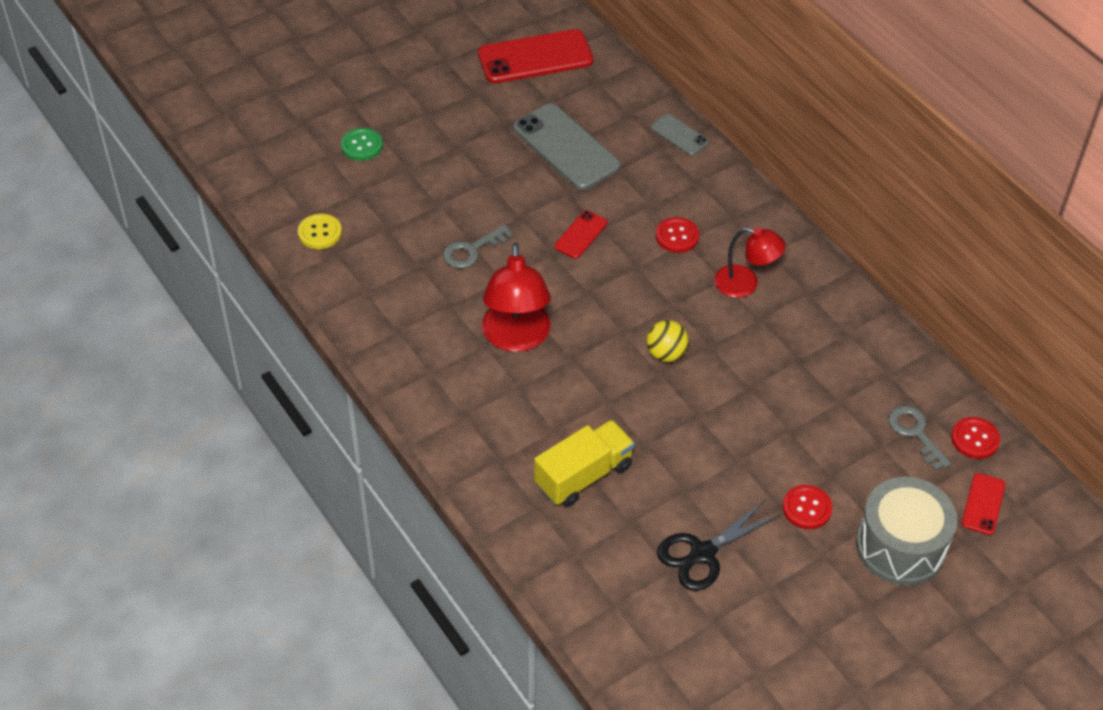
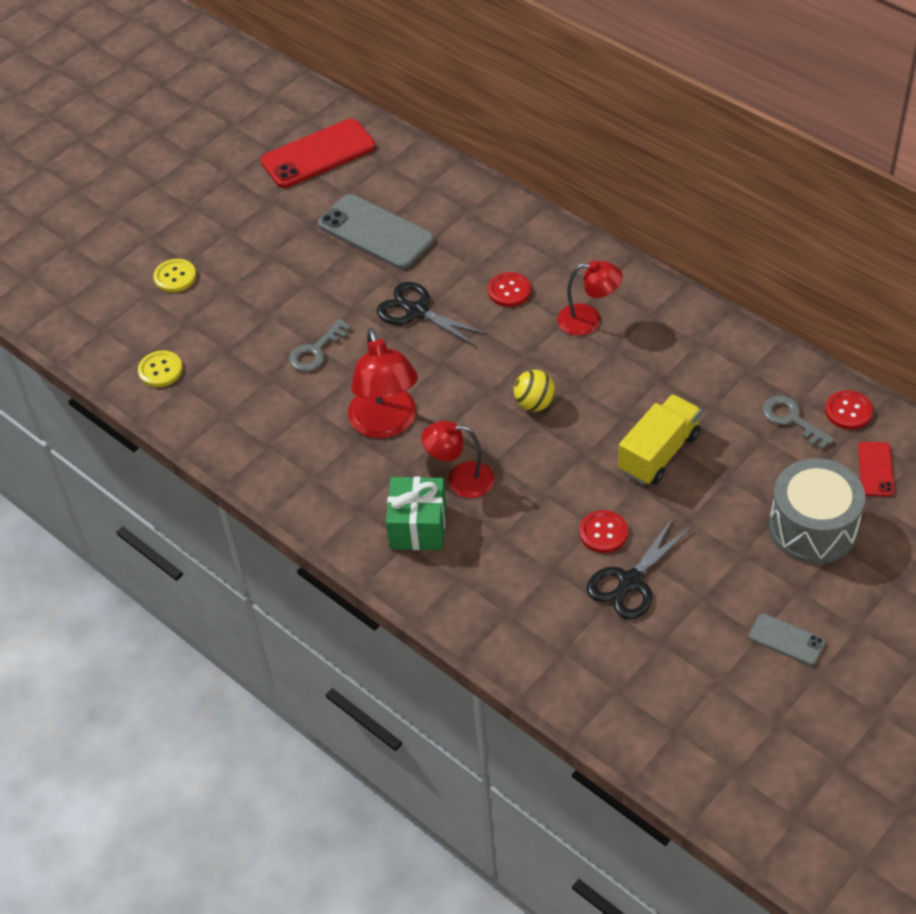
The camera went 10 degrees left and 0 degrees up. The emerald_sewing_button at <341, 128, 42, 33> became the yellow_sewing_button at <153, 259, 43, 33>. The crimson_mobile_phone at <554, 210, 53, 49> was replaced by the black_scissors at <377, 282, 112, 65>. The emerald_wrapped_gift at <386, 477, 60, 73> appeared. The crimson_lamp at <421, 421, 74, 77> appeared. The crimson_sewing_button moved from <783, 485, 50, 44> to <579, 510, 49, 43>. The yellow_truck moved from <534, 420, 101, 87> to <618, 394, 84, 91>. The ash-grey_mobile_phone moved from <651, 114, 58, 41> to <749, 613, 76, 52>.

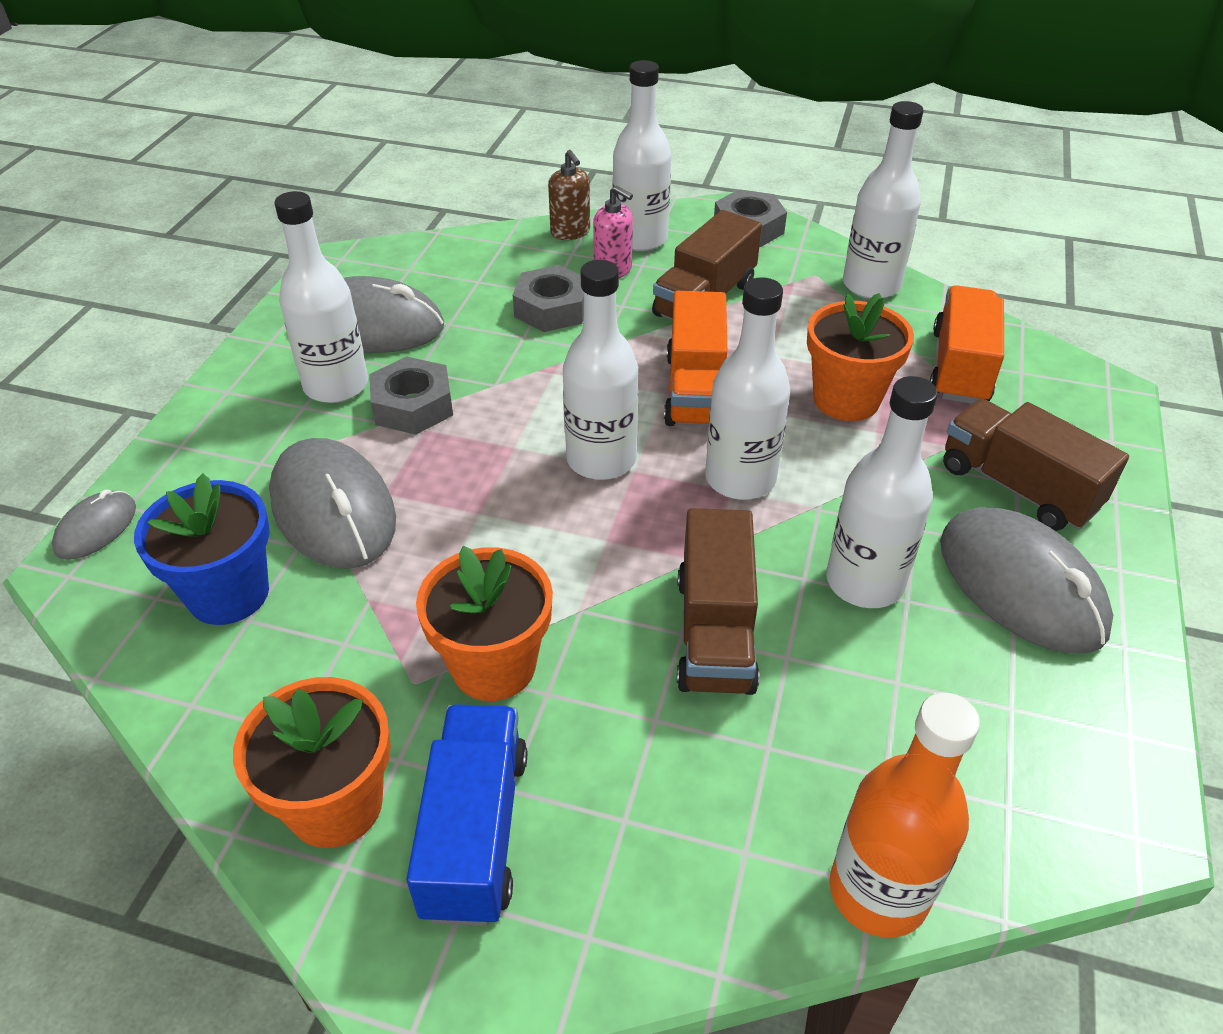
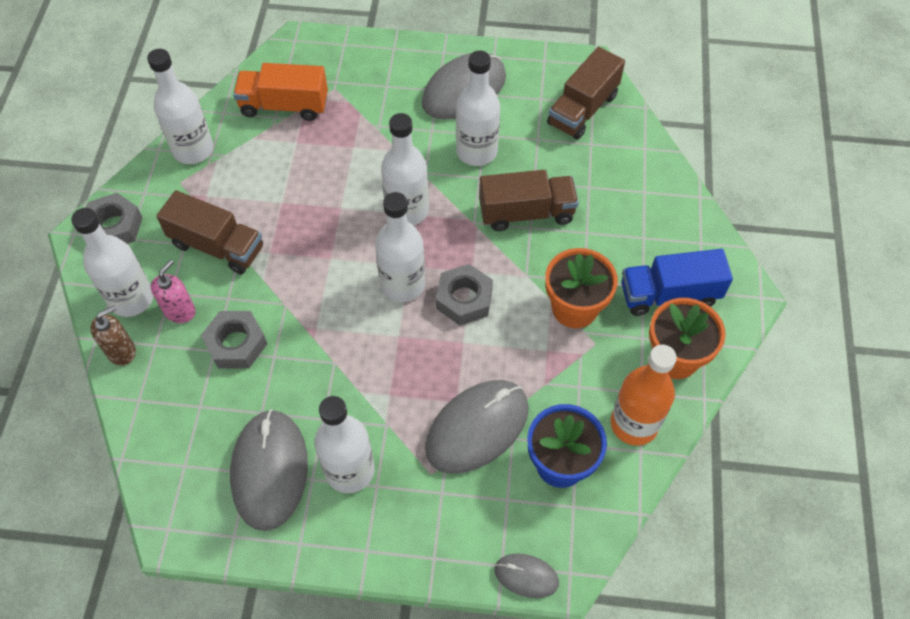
The camera went 100 degrees left and 15 degrees up. The ash-grey_nut moved from <369, 357, 84, 78> to <436, 264, 57, 61>. The brown_truck moved from <943, 399, 186, 132> to <547, 47, 78, 93>. The bright_orange_bottle moved from <829, 693, 151, 245> to <611, 345, 66, 101>. The bright_orange_truck at <664, 291, 63, 135> disappeared. The bright_orange_flower_pot at <807, 293, 107, 128> disappeared.

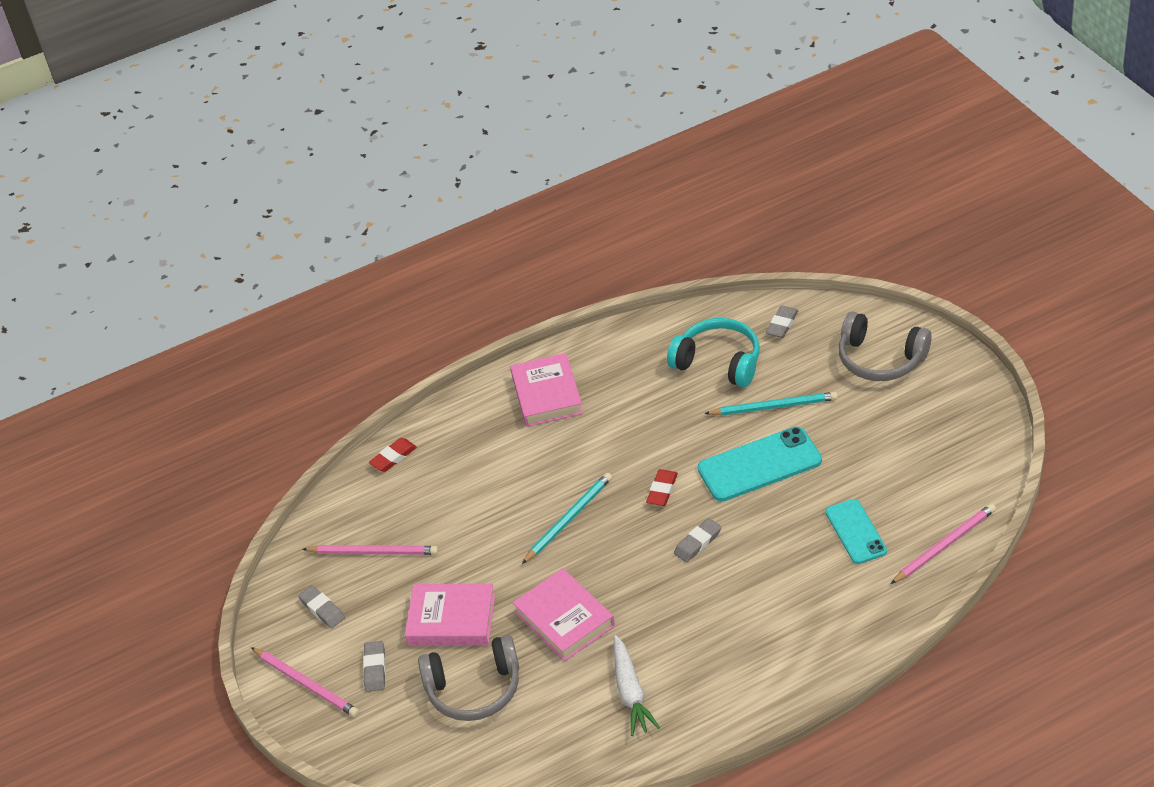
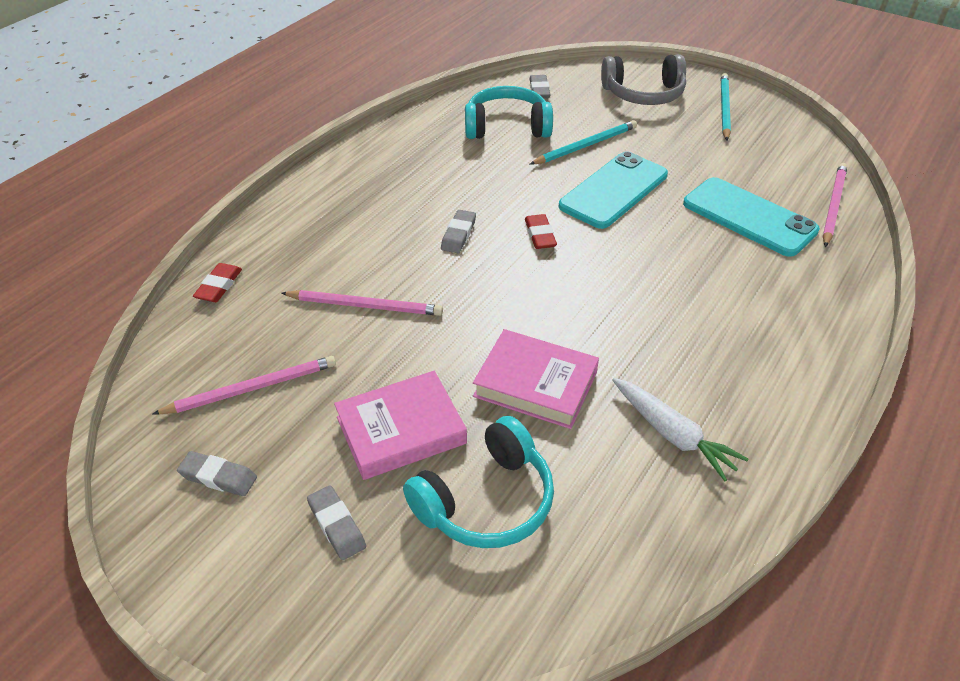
The camera went 35 degrees left and 0 degrees up. The rose-pink_wooden_pencil moved from <251, 647, 108, 70> to <281, 290, 162, 26>. The ash-grey_headphones at <418, 635, 101, 86> became the aqua_headphones at <403, 416, 151, 132>. The ash-grey_gum_eraser moved from <674, 518, 47, 44> to <441, 210, 35, 43>. The aqua_mobile_phone at <825, 499, 62, 65> changed to 1.57 times the size. The aqua_wooden_pencil moved from <522, 473, 90, 91> to <721, 73, 10, 67>. The rose-pink_book at <510, 353, 73, 74> disappeared.

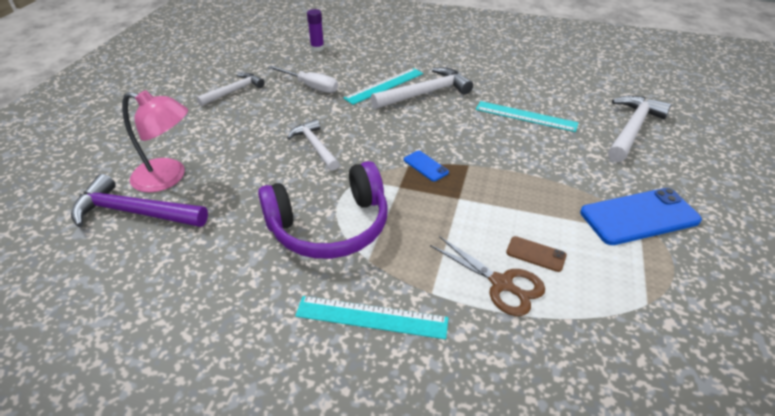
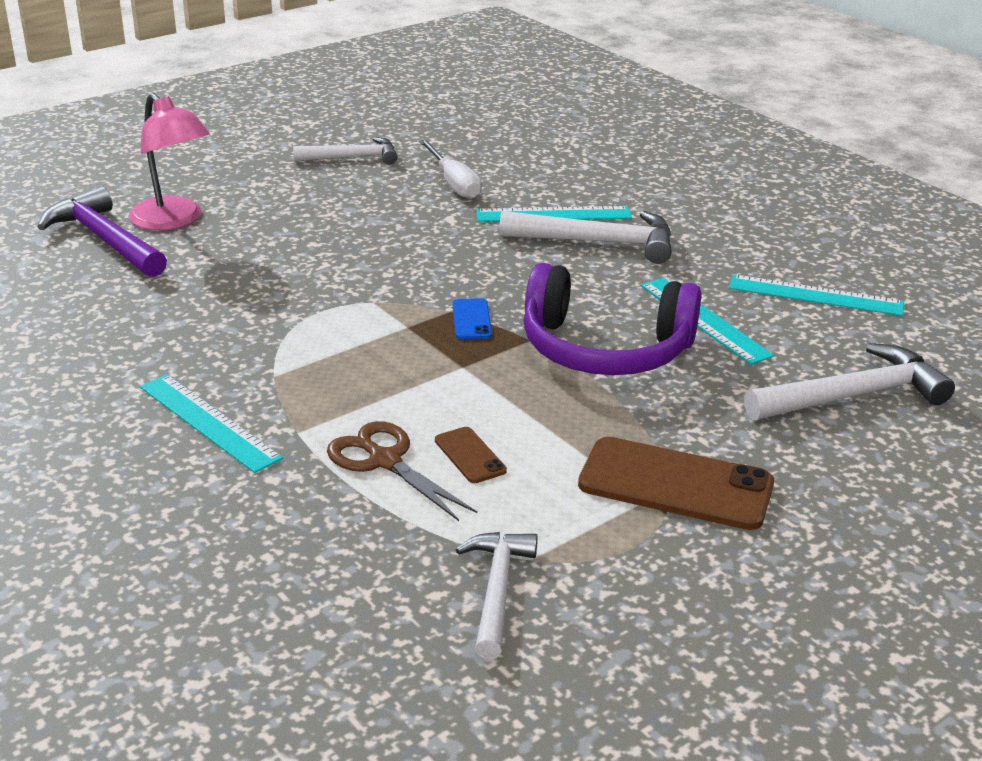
The camera went 35 degrees right and 10 degrees down. The brown_scissors at <430, 236, 115, 80> turned 150 degrees clockwise. The white_hammer moved from <287, 119, 53, 52> to <456, 532, 81, 128>. The violet_headphones moved from <258, 161, 130, 98> to <523, 263, 178, 112>. The blue_mobile_phone at <580, 188, 122, 57> became the brown_mobile_phone at <578, 437, 196, 93>. The aqua_measuring_stick at <729, 274, 175, 42> appeared. The violet_glue_stick at <307, 9, 17, 43> disappeared.

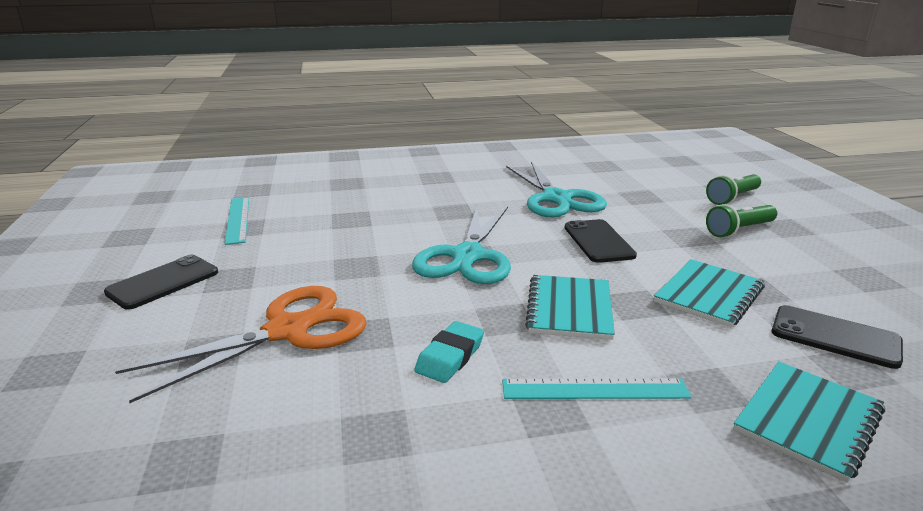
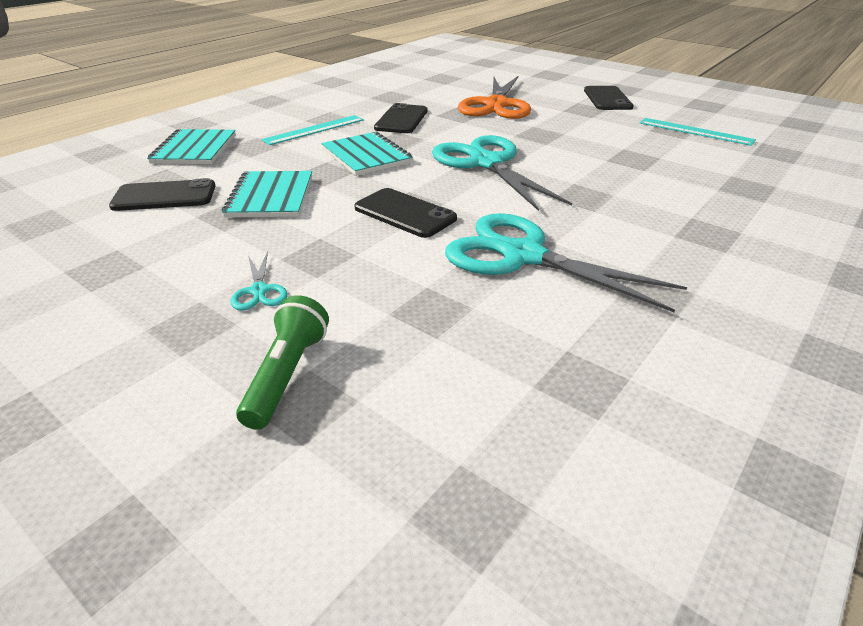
The camera went 140 degrees right and 10 degrees up. The emerald_torch at <706, 204, 71, 34> was replaced by the aqua_scissors at <231, 251, 57, 60>. The aqua_gum_eraser at <414, 321, 70, 62> was replaced by the black_mobile_phone at <374, 103, 54, 30>.

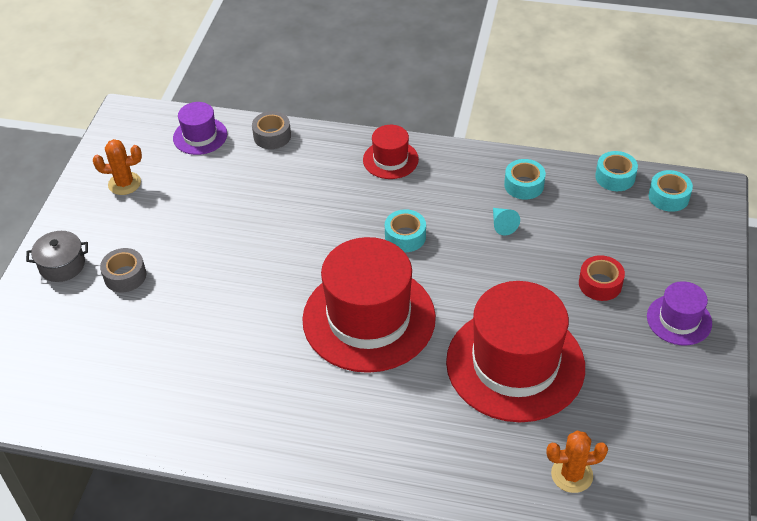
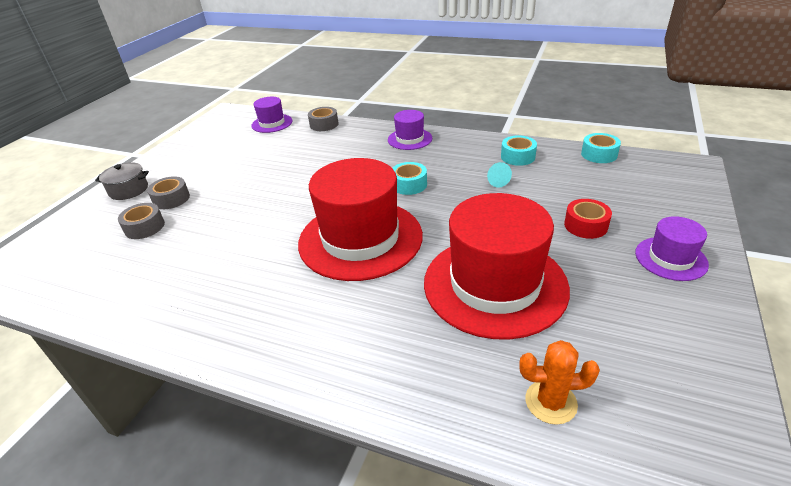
The camera went 10 degrees right and 10 degrees down. The ash-grey_sticky_tape at <118, 203, 47, 36> appeared. The crimson_tall_hat at <363, 125, 56, 54> became the violet_tall_hat at <388, 110, 44, 40>. The bright_orange_saguaro_cactus at <93, 139, 49, 56> disappeared. The aqua_sticky_tape at <649, 170, 44, 42> disappeared.

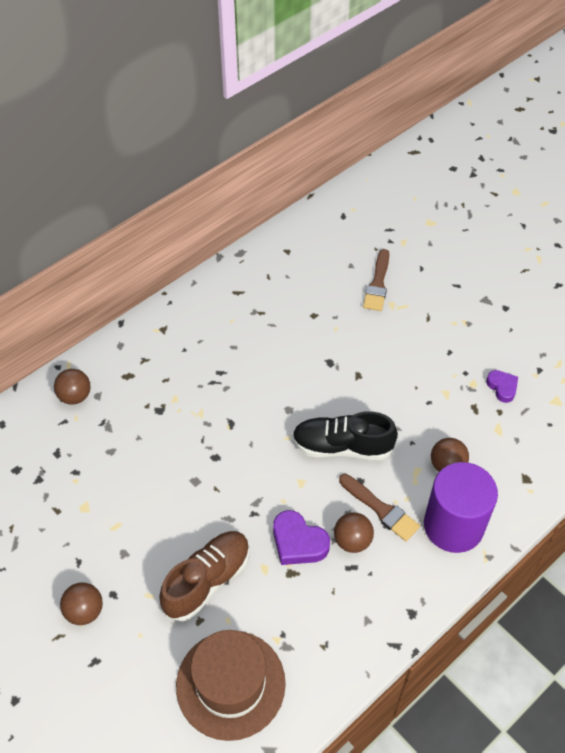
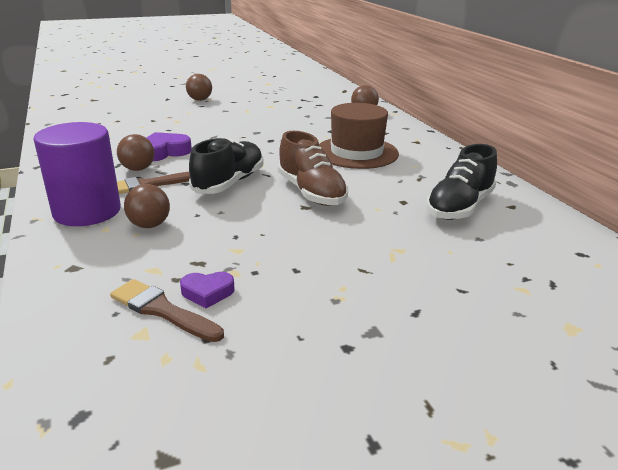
The camera went 110 degrees right and 25 degrees down. The brown_paintbrush moved from <363, 249, 26, 62> to <110, 279, 114, 63>. The brown_shoe moved from <159, 531, 90, 91> to <278, 131, 70, 75>. The brown_tall_hat moved from <176, 630, 110, 111> to <319, 103, 80, 66>. The black_shoe at <426, 144, 71, 76> appeared.

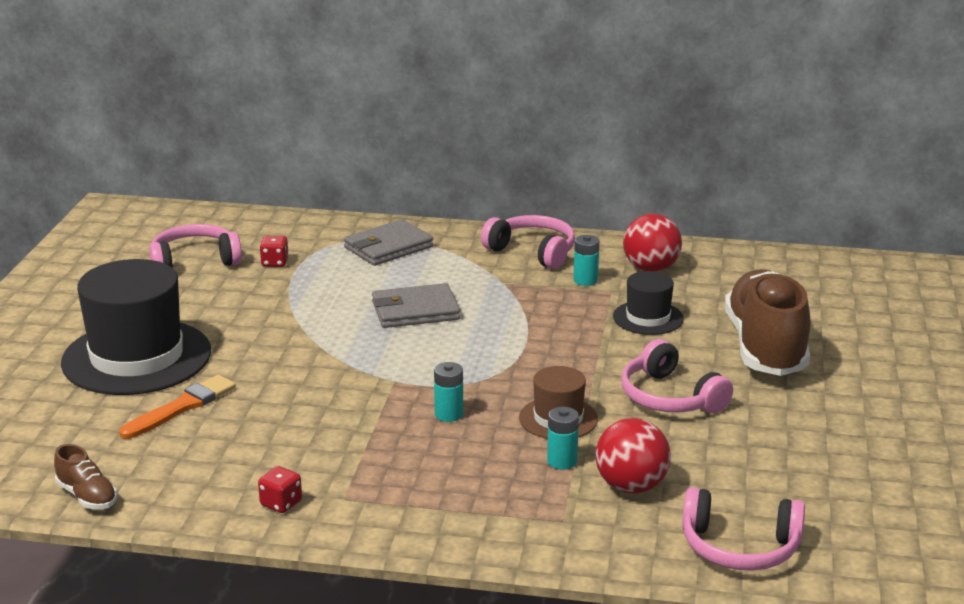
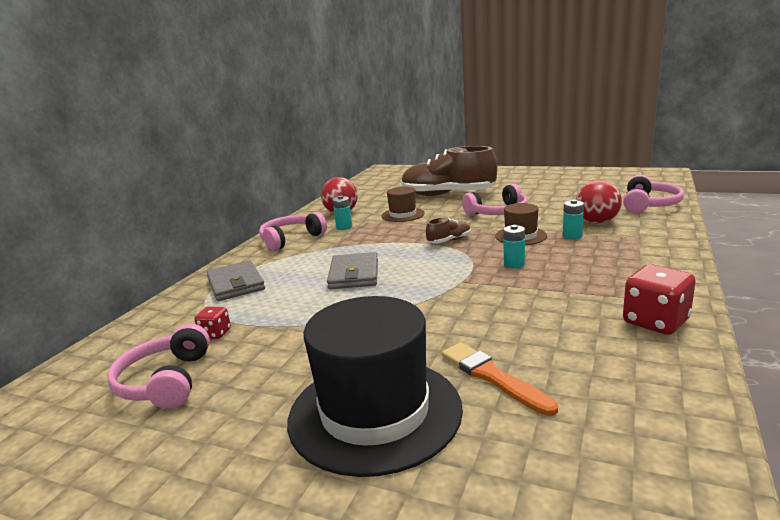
The camera went 75 degrees left and 5 degrees down. The black_tall_hat at <613, 271, 71, 64> became the brown_tall_hat at <381, 187, 43, 35>. The brown_shoe moved from <54, 444, 63, 65> to <426, 218, 45, 26>. The crimson_dice at <258, 466, 44, 47> changed to 1.84 times the size.

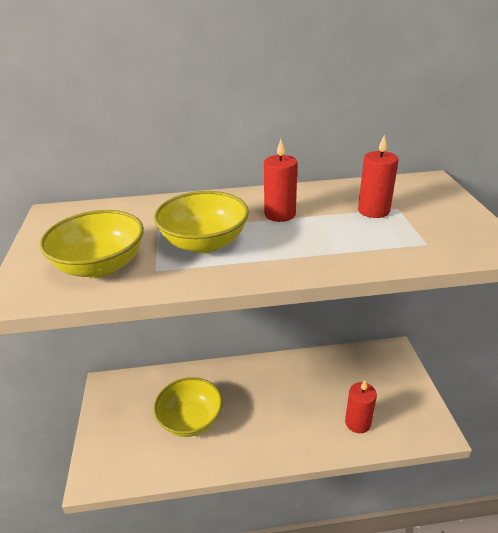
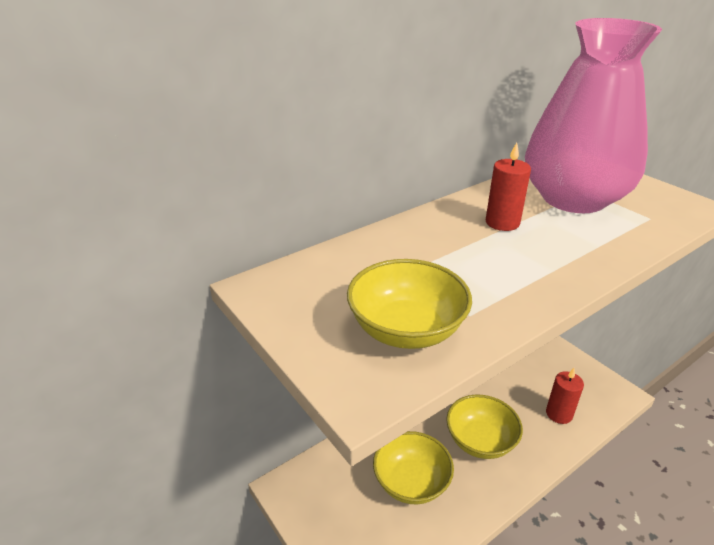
The camera went 30 degrees left and 0 degrees up. The yellow_deep_dish moved from <154, 191, 95, 62> to <446, 395, 77, 64>. The crimson_pillar_candle at <358, 134, 40, 84> was replaced by the rose-pink_vase at <525, 18, 137, 195>.

